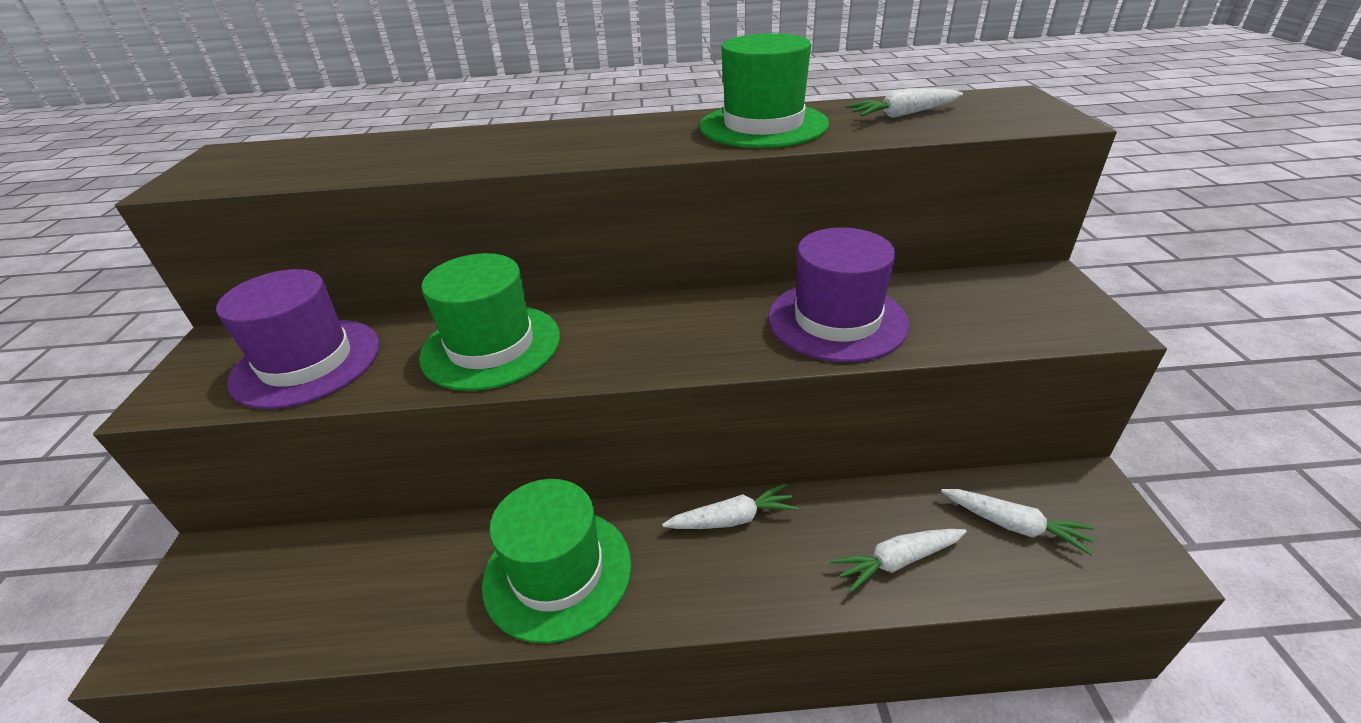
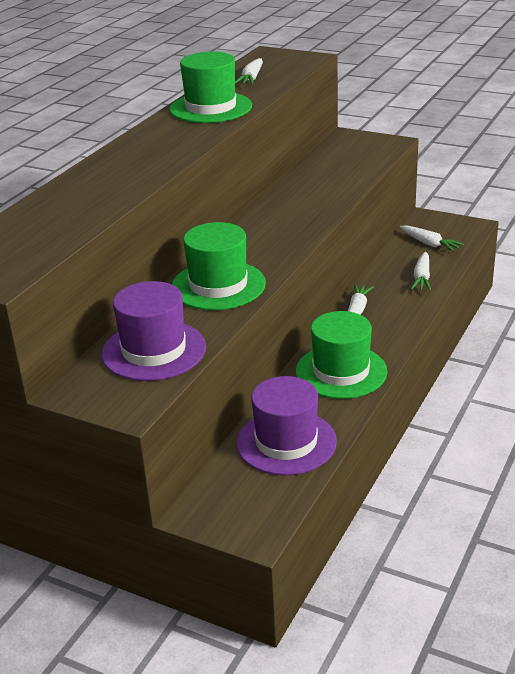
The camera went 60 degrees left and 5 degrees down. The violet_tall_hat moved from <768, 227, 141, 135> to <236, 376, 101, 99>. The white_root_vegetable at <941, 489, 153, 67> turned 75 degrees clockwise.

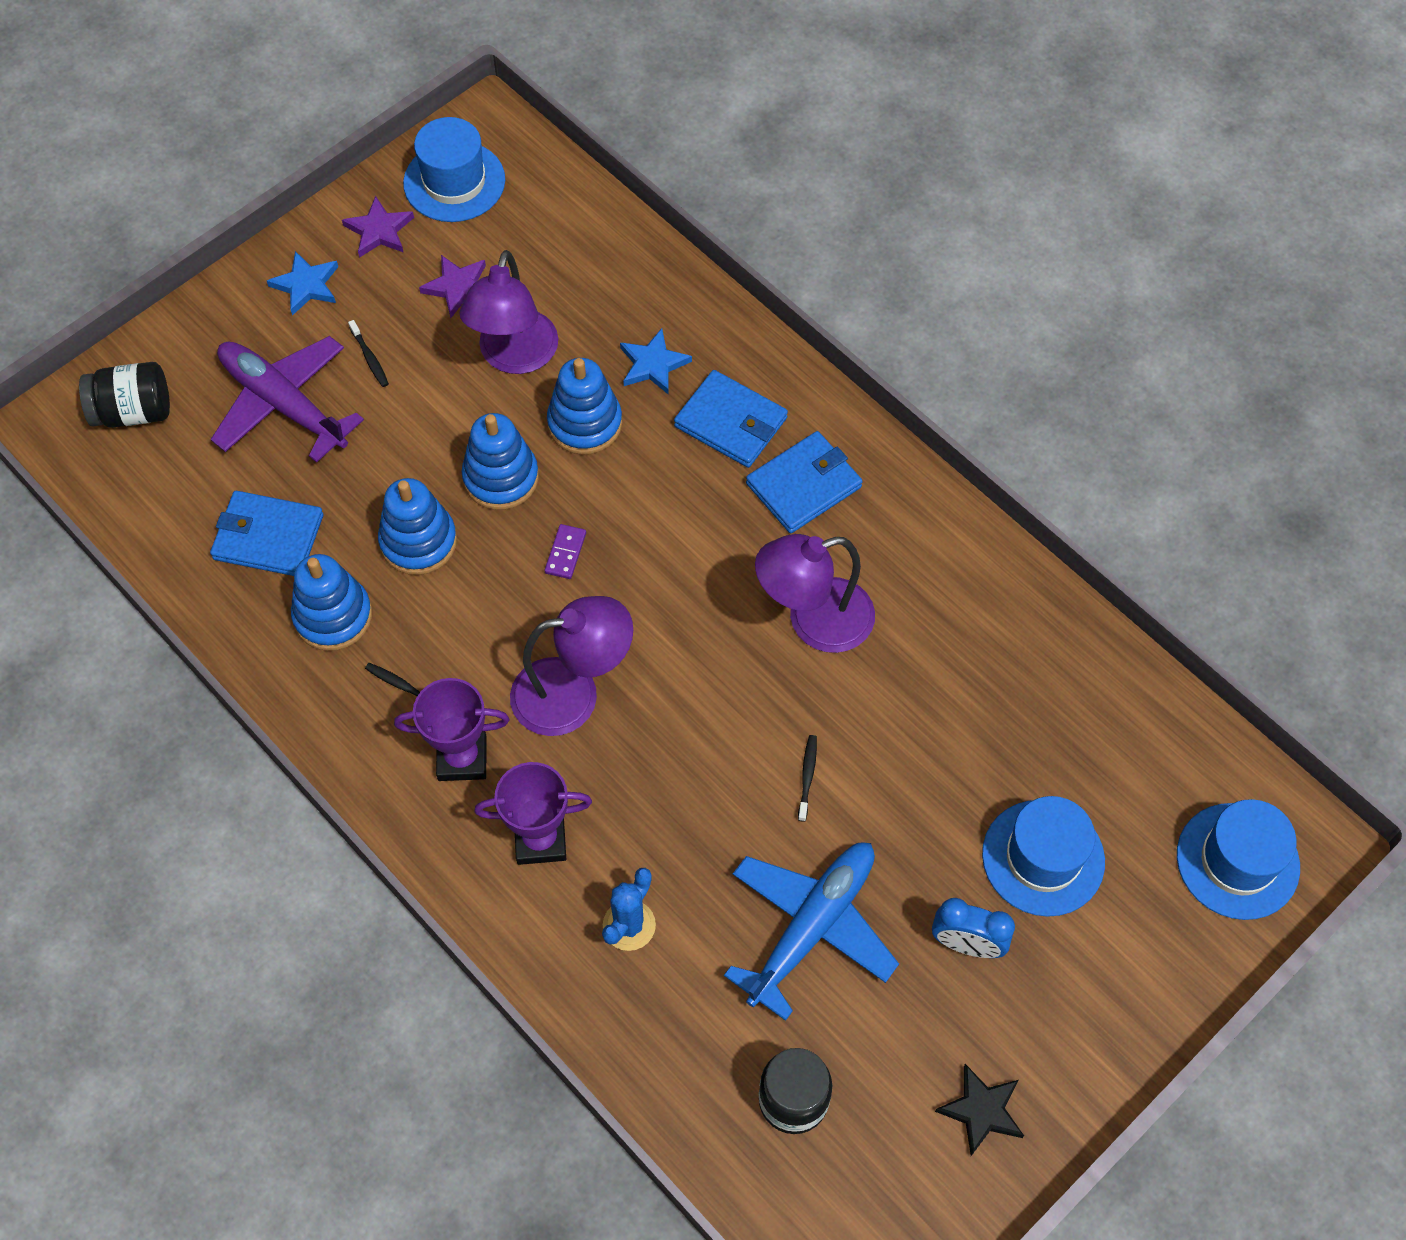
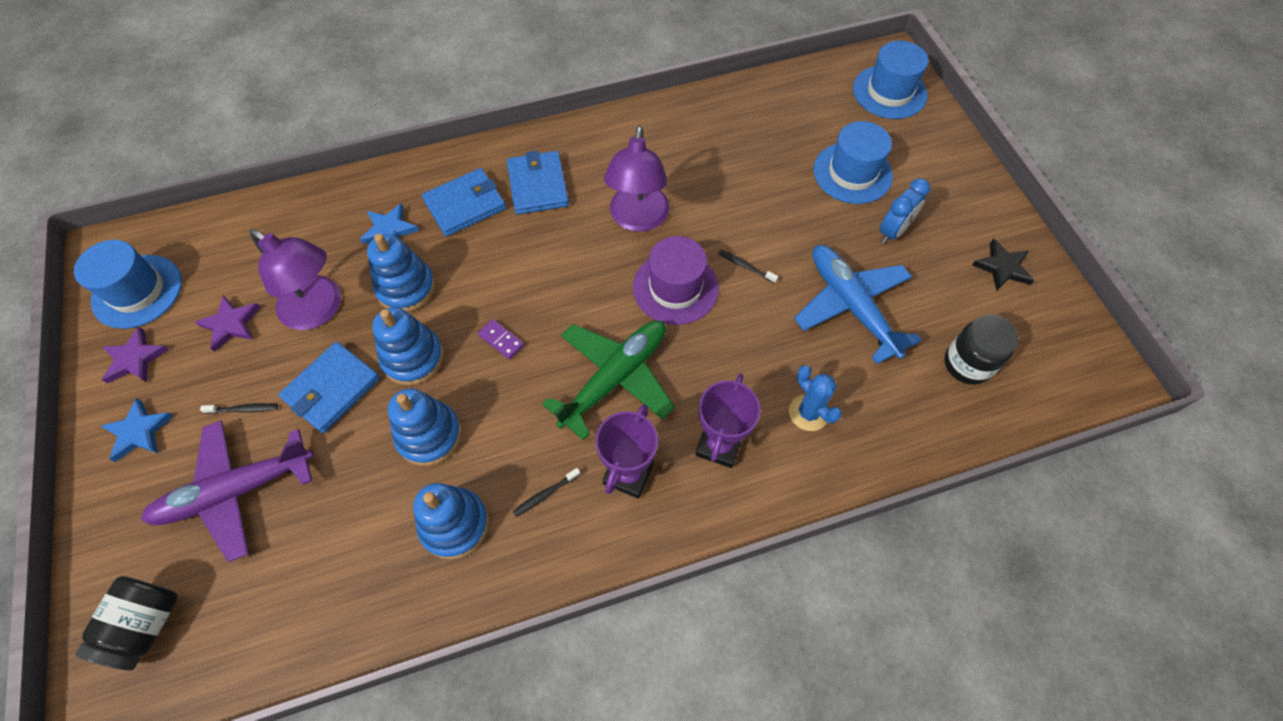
The camera went 65 degrees left and 0 degrees up. The blue_billfold moved from <210, 491, 114, 85> to <278, 342, 102, 91>. The violet_lamp at <510, 596, 123, 140> was replaced by the emerald_aeroplane at <542, 320, 133, 120>. The violet_tall_hat at <633, 236, 86, 89> appeared.

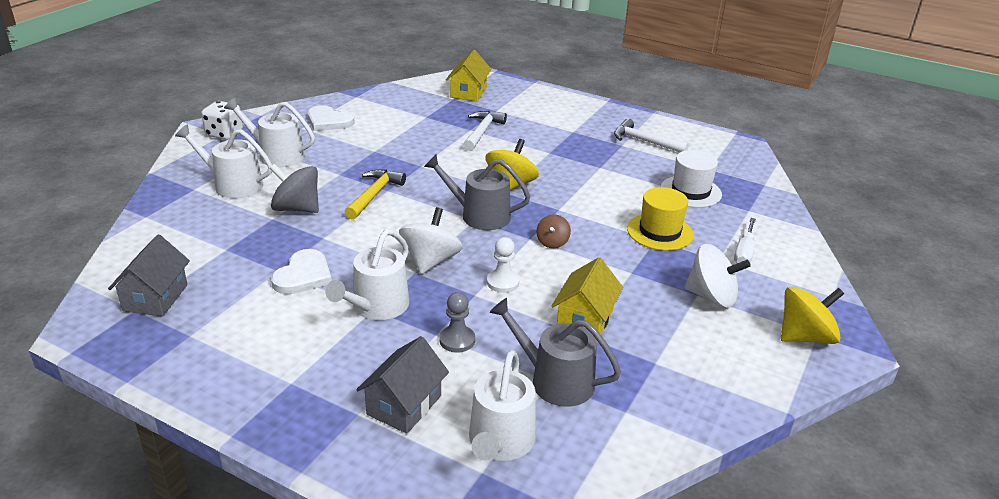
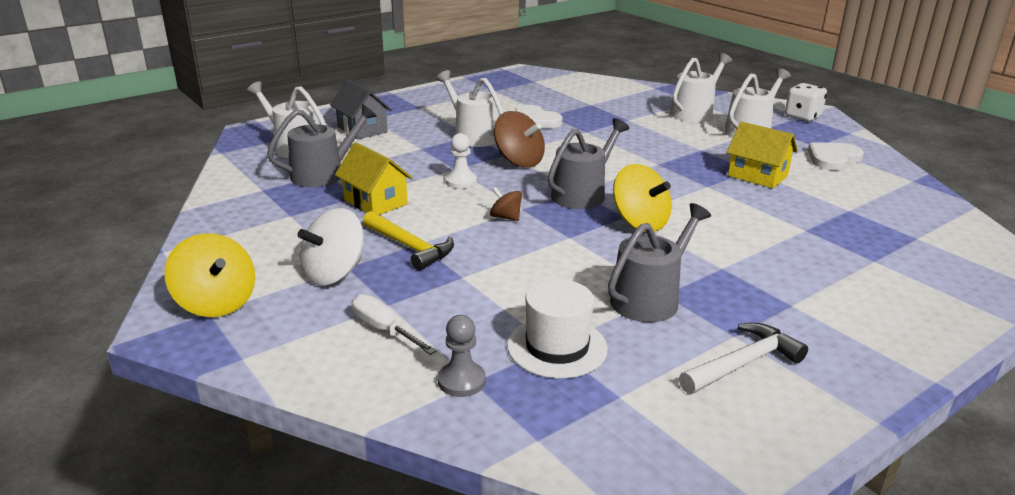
The camera went 115 degrees right and 5 degrees down. The yellow_spinning_top at <781, 287, 63, 57> turned 45 degrees counterclockwise. The yellow_hammer moved from <345, 169, 61, 51> to <363, 211, 91, 59>. The ash-grey_game_pawn moved from <439, 292, 36, 60> to <438, 315, 48, 82>. The white_spinning_top at <399, 207, 64, 67> became the brown_spinning_top at <494, 111, 51, 57>. The ash-grey_sprinkling_can at <608, 203, 103, 119> appeared. The yellow_house moved from <446, 50, 46, 51> to <726, 122, 72, 66>. The ash-grey_house at <108, 235, 82, 82> disappeared. The ash-grey_spinning_top at <270, 164, 49, 49> disappeared. The white_hammer at <463, 111, 44, 40> disappeared. The yellow_tall_hat at <627, 187, 67, 64> disappeared.

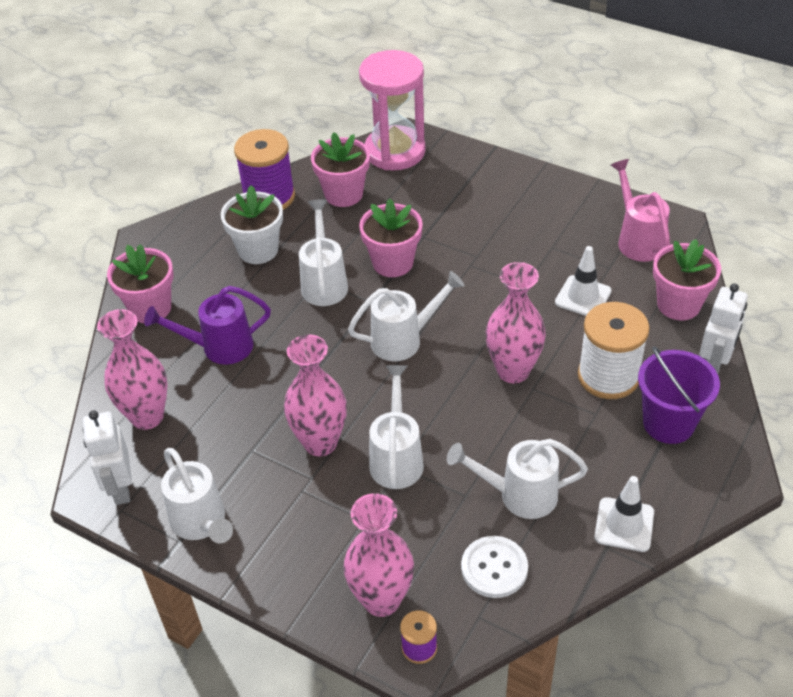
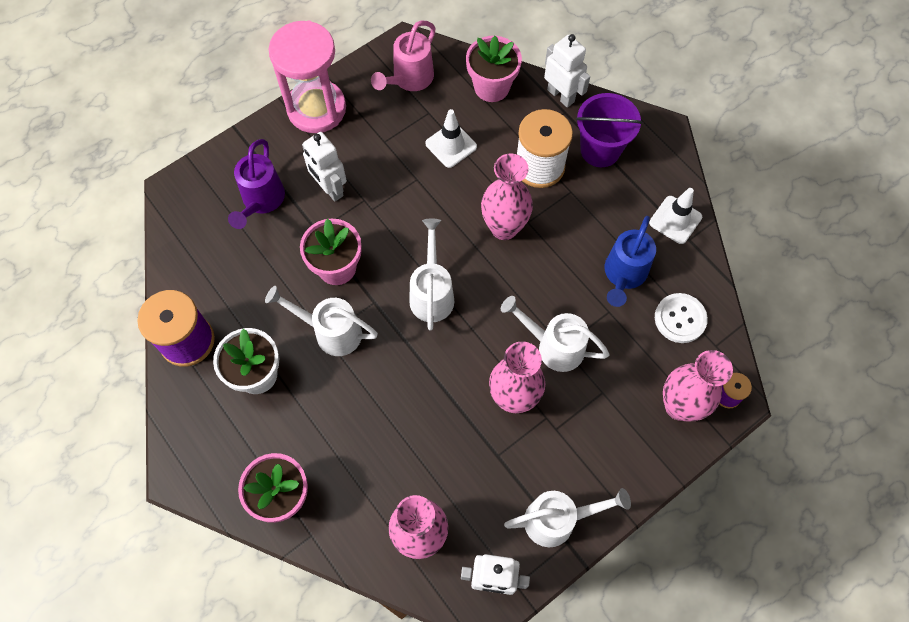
The camera went 70 degrees left and 20 degrees up. The violet_sprinkling_can moved from <144, 286, 127, 79> to <228, 139, 57, 90>. The rose-pink_sandglass moved from <359, 50, 67, 120> to <269, 21, 77, 112>. The white_robot_figure at <302, 132, 45, 69> appeared. The rose-pink_sprinkling_can at <611, 159, 59, 103> turned 60 degrees counterclockwise. The white_sprinkling_can at <447, 439, 141, 80> became the blue_sprinkling_can at <605, 216, 51, 91>. The rose-pink_flower_pot at <311, 132, 59, 75> disappeared.

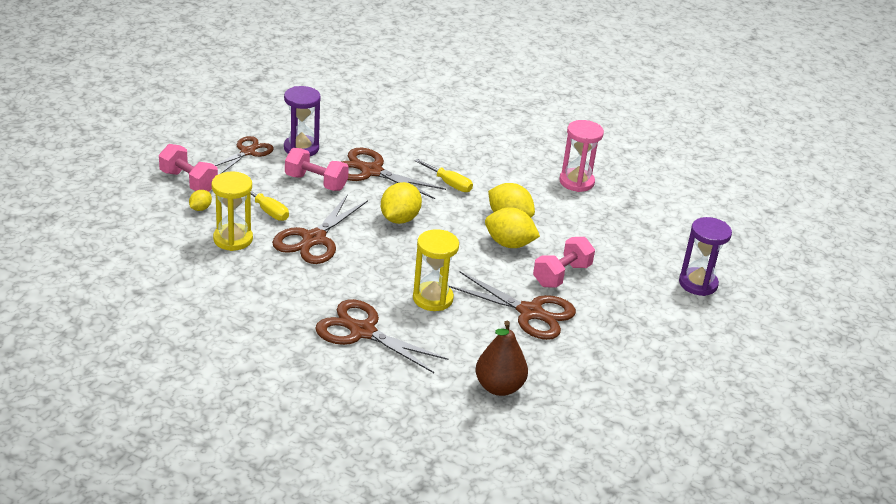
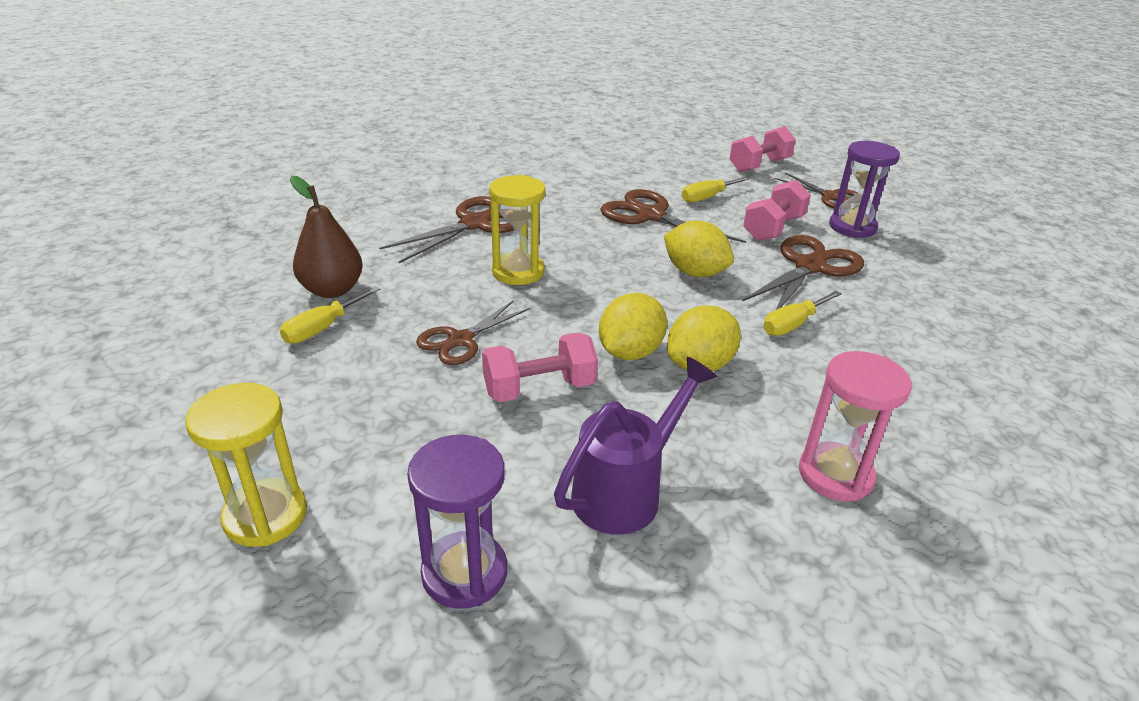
The camera went 105 degrees right and 0 degrees up. The yellow_sandglass moved from <211, 172, 42, 79> to <185, 383, 122, 164>. The yellow_hand_screwdriver at <280, 286, 101, 58> appeared. The brown_scissors at <449, 271, 127, 69> changed to 0.66 times the size. The rose-pink_hand_weight at <533, 237, 62, 51> turned 75 degrees counterclockwise. The violet_sprinkling_can at <554, 357, 163, 178> appeared. The yellow_citrus_fruit at <189, 190, 23, 21> disappeared.

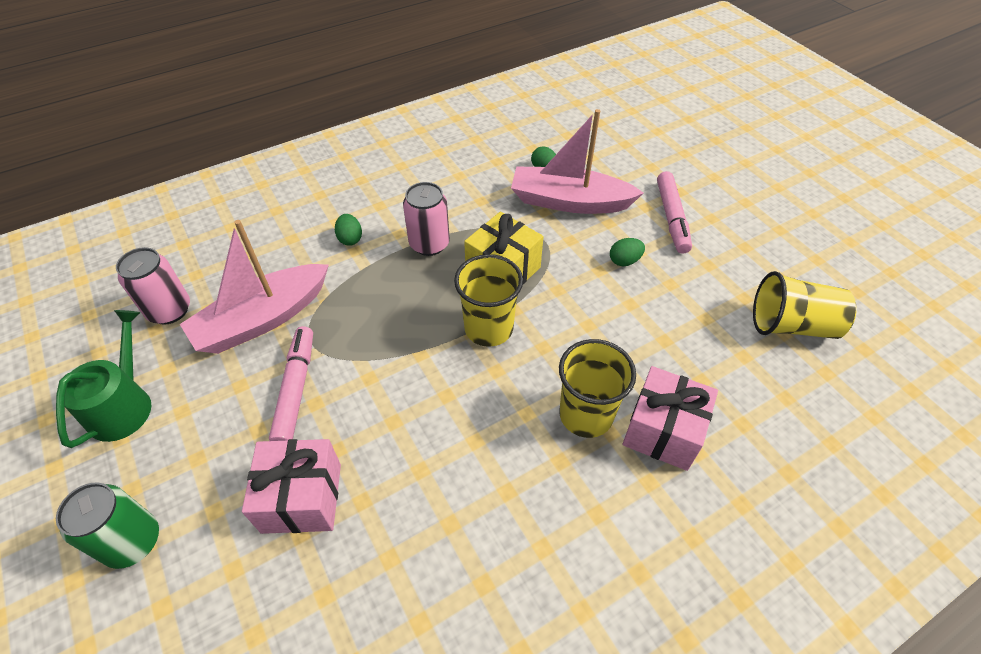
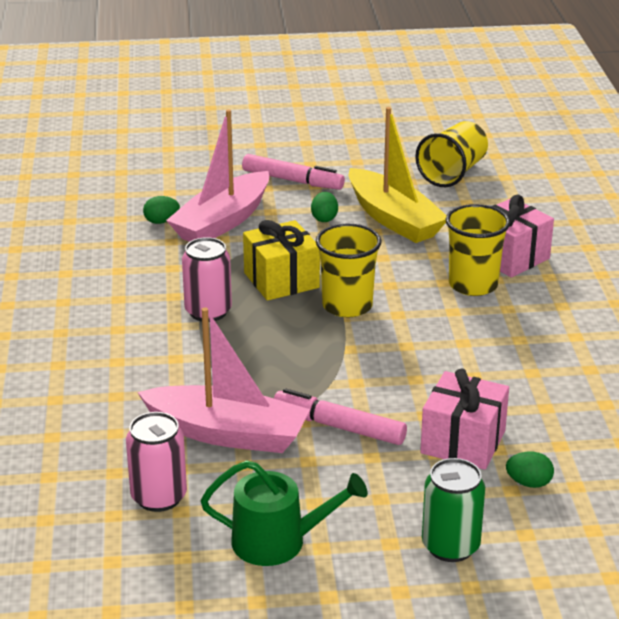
The camera went 65 degrees left and 20 degrees down. The rose-pink_toy_boat at <180, 220, 149, 134> turned 60 degrees counterclockwise. The emerald_sprinkling_can at <56, 310, 95, 138> turned 150 degrees clockwise. The yellow_toy_boat at <349, 107, 98, 136> appeared. The emerald_toy_egg moved from <335, 214, 27, 32> to <506, 451, 48, 37>.

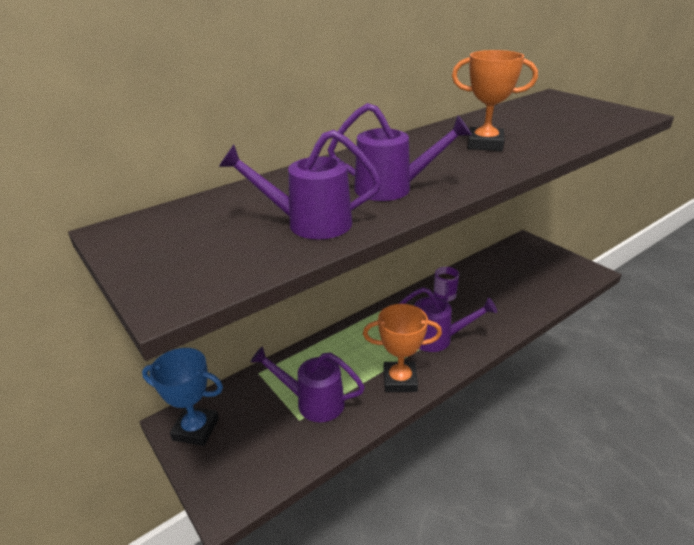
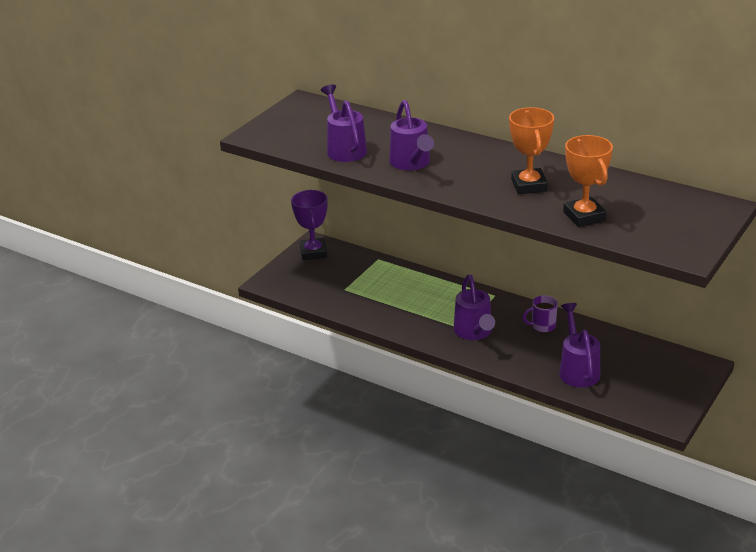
The camera went 70 degrees right and 0 degrees up. The blue_award_cup at <142, 348, 81, 98> became the violet_award_cup at <291, 190, 37, 70>. The violet_sprinkling_can moved from <251, 346, 114, 76> to <559, 303, 41, 85>. The bright_orange_award_cup moved from <363, 304, 79, 88> to <563, 135, 50, 92>.

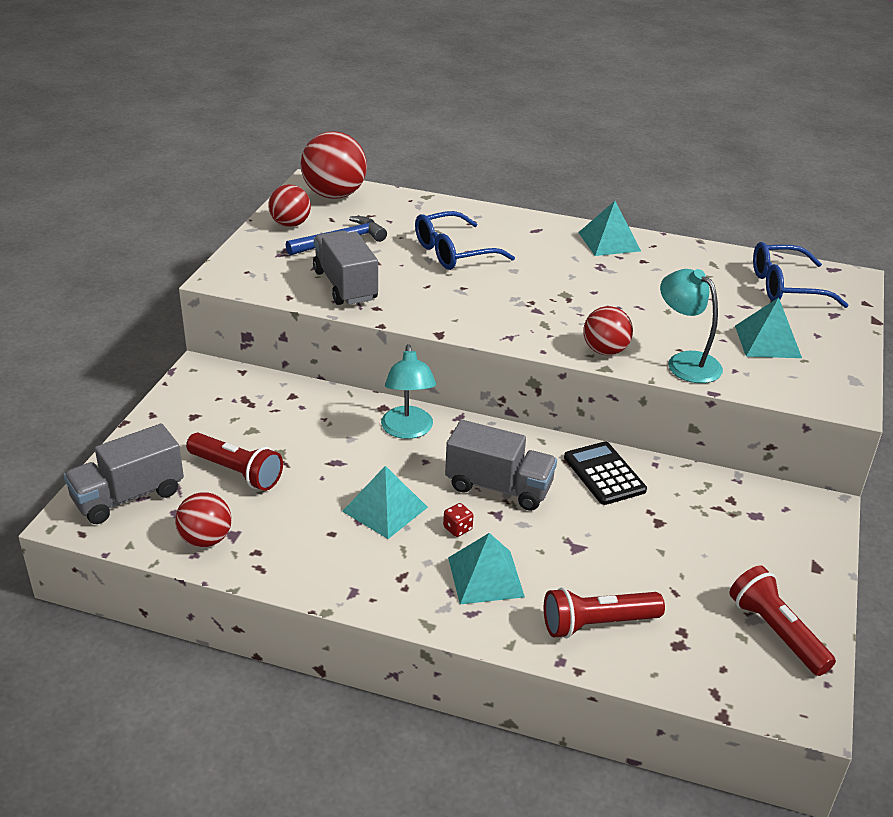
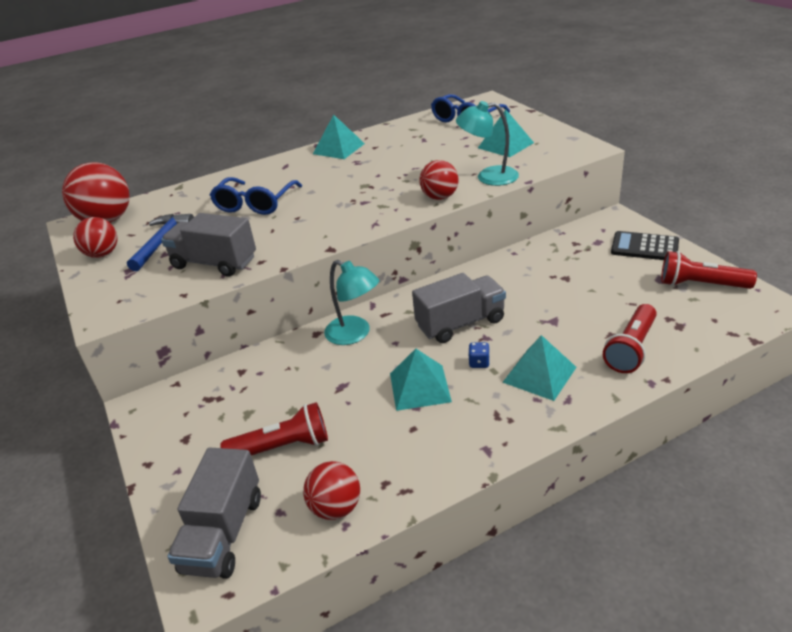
The camera went 40 degrees left and 0 degrees up. The crimson_dice at <443, 503, 30, 34> became the blue_dice at <468, 342, 22, 26>. The black_adding_machine moved from <564, 441, 83, 64> to <611, 231, 68, 29>.

